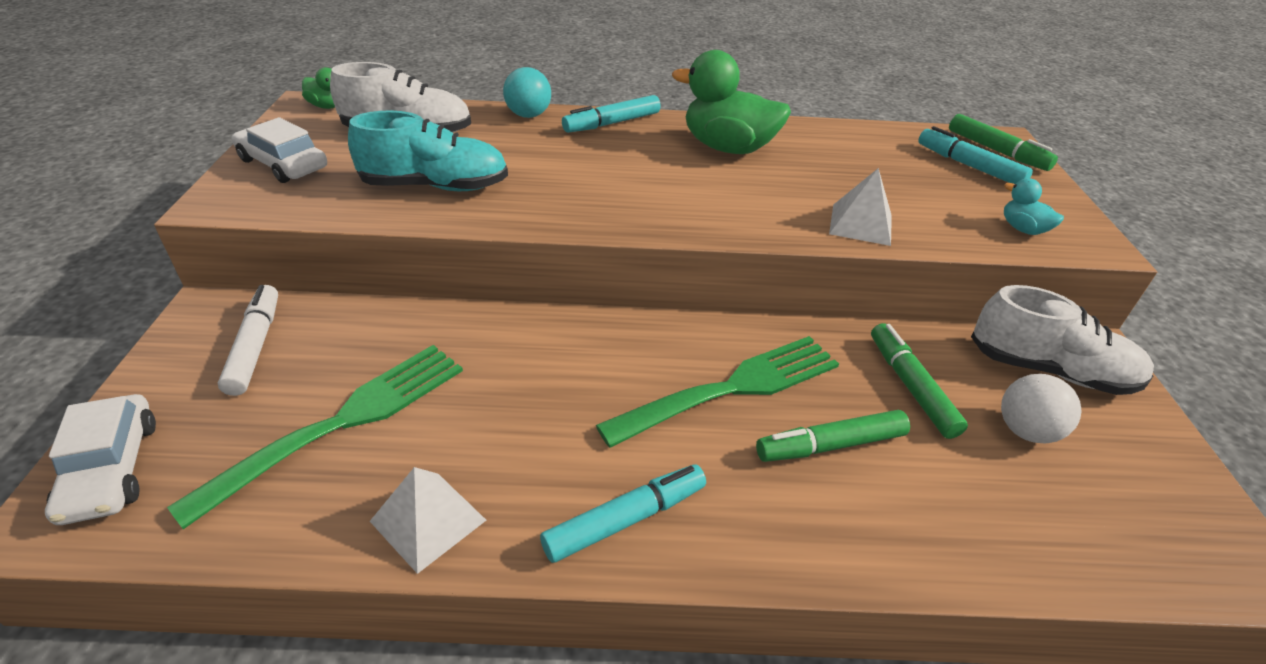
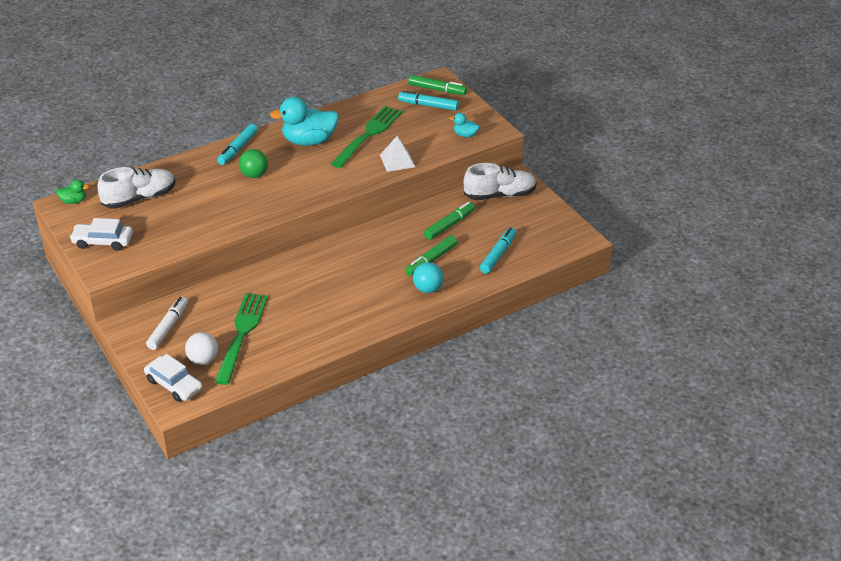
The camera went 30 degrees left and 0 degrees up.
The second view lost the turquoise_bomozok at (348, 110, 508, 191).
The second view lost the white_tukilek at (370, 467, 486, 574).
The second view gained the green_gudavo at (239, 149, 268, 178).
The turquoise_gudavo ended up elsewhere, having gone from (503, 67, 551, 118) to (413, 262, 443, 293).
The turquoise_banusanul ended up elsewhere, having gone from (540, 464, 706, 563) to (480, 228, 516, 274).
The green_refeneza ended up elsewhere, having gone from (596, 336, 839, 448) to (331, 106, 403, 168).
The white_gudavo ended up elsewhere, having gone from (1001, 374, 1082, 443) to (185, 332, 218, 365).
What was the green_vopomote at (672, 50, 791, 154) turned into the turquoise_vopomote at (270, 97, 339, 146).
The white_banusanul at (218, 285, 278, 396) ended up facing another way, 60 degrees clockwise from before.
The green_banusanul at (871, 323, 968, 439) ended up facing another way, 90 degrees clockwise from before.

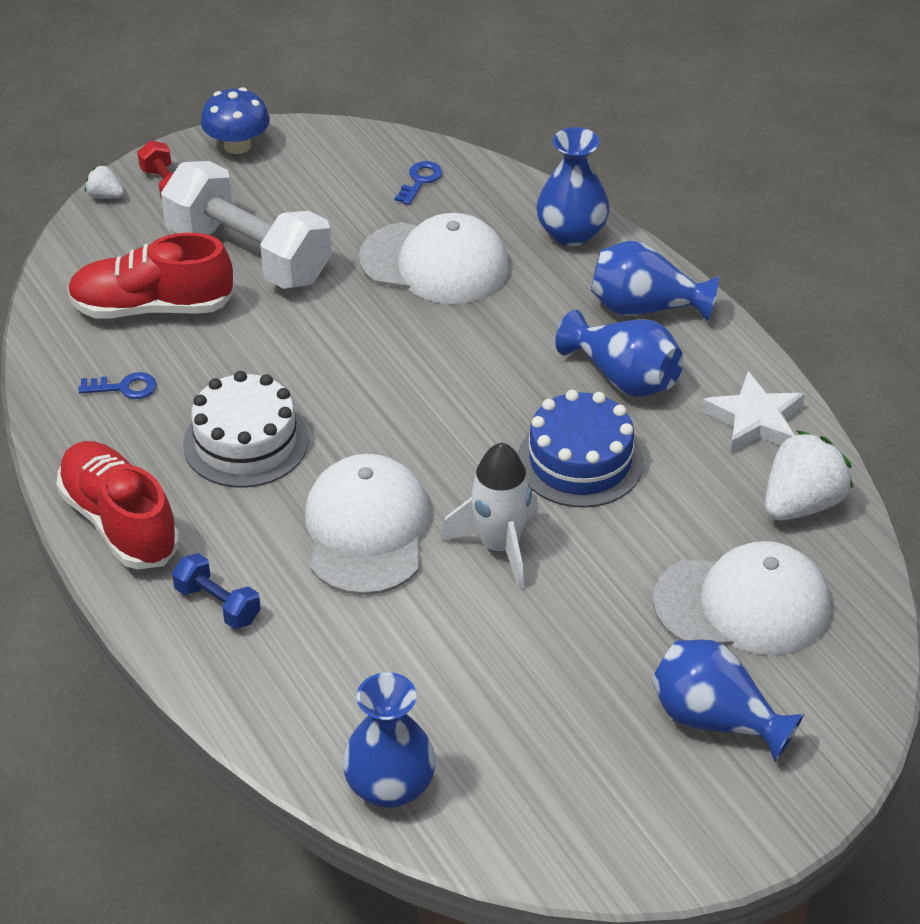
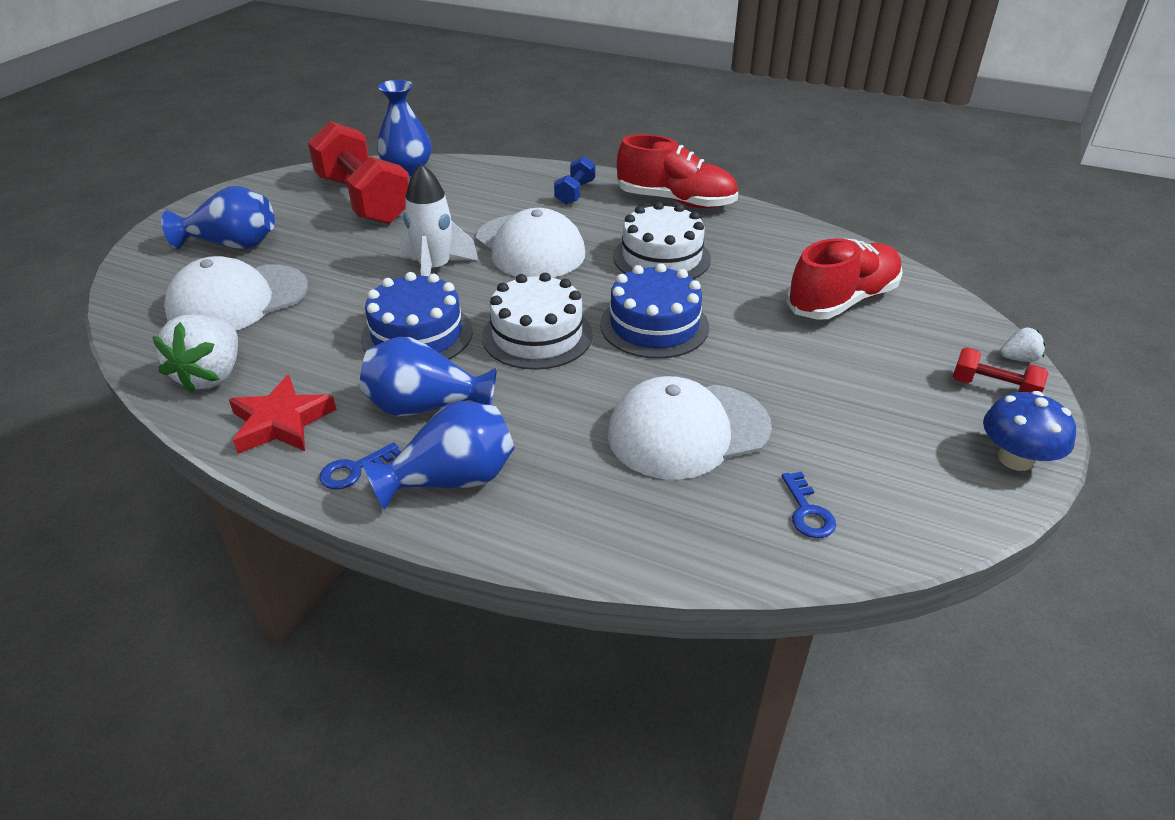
The camera went 145 degrees right and 5 degrees down.
The second view lost the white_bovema at (161, 161, 332, 289).
The second view lost the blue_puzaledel at (537, 127, 609, 247).
The second view gained the red_bovema at (308, 121, 409, 224).
The second view gained the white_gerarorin at (482, 273, 593, 370).
The second view gained the blue_gerarorin at (600, 263, 709, 359).
The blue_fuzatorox ended up elsewhere, having gone from (79, 372, 157, 399) to (320, 442, 401, 489).
What was the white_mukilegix at (702, 371, 805, 453) turned into the red_mukilegix at (229, 375, 336, 454).
The blue_bovema at (172, 553, 261, 629) ended up facing another way, 75 degrees counterclockwise from before.

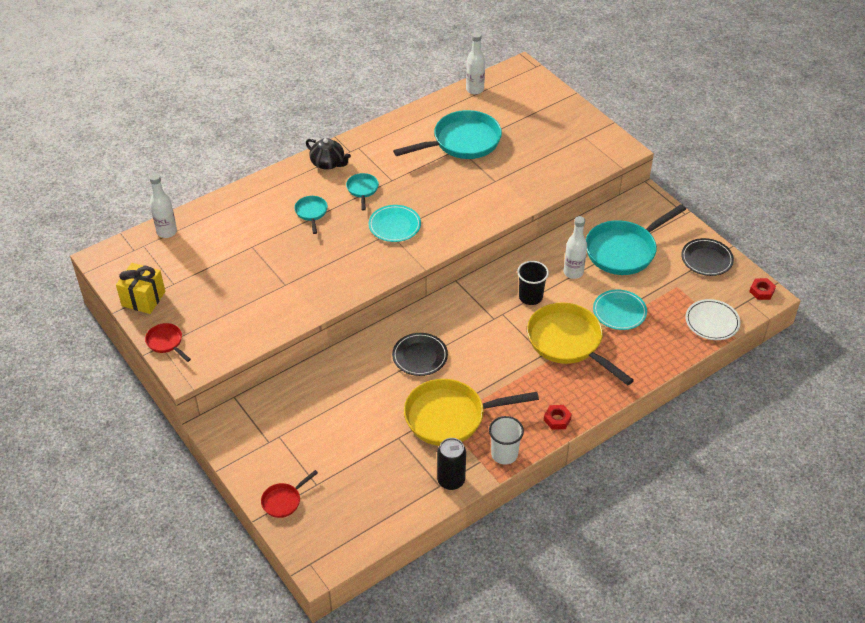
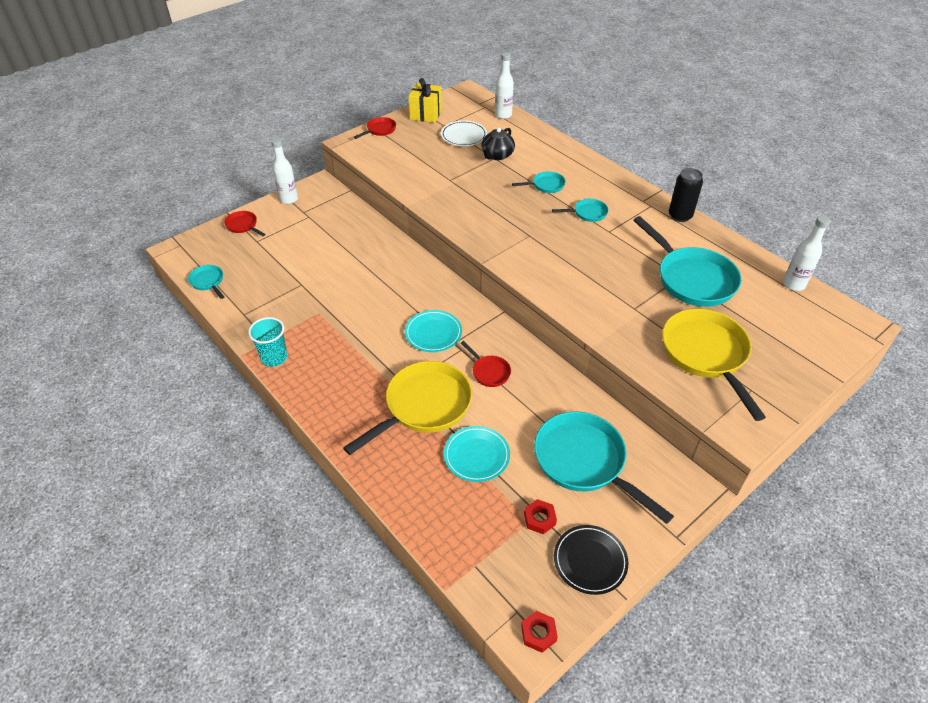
The camera went 85 degrees right and 0 degrees up.
The second view lost the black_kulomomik at (392, 333, 448, 376).
The second view gained the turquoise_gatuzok at (188, 265, 224, 299).
The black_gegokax ended up elsewhere, having gone from (306, 138, 351, 170) to (481, 128, 515, 160).
The turquoise_kulomomik ended up elsewhere, having gone from (368, 205, 421, 242) to (405, 310, 462, 352).
The yellow_gatuzok ended up elsewhere, having gone from (404, 379, 539, 446) to (662, 309, 766, 421).
The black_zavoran ended up elsewhere, having gone from (437, 438, 466, 490) to (669, 168, 703, 222).
The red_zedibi ended up elsewhere, having gone from (544, 405, 572, 430) to (524, 499, 557, 534).
The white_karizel ended up elsewhere, having gone from (564, 216, 587, 279) to (271, 138, 298, 204).
The white_kulomomik ended up elsewhere, having gone from (686, 299, 740, 340) to (441, 120, 487, 146).
Where the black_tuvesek stood at (517, 261, 549, 305), the red_gatuzok came to stand at (461, 341, 511, 387).
What was the white_tuvesek at (489, 416, 524, 464) turned into the turquoise_tuvesek at (248, 317, 288, 367).

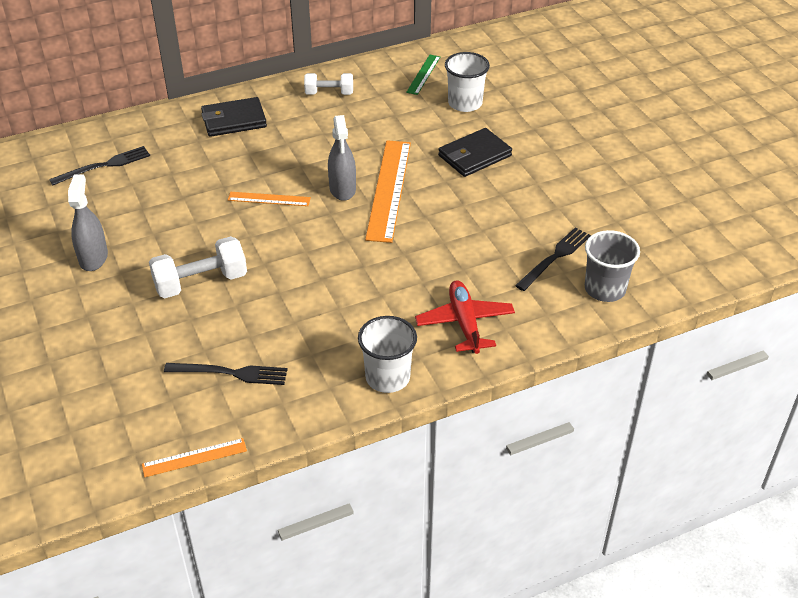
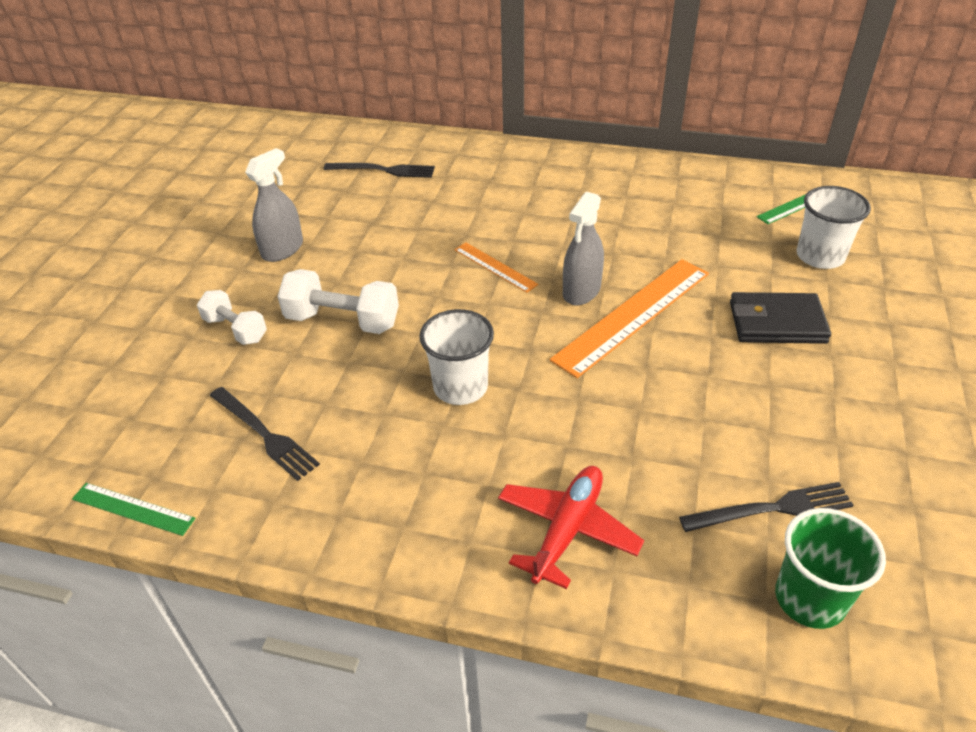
The camera went 40 degrees right and 0 degrees up.
The second view lost the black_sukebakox at (201, 97, 267, 137).
The white_bovema ended up elsewhere, having gone from (304, 73, 353, 95) to (197, 290, 267, 345).
The white_tuvesek ended up elsewhere, having gone from (358, 316, 417, 393) to (419, 309, 494, 405).
What was the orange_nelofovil at (142, 438, 247, 477) turned into the green_nelofovil at (72, 483, 196, 536).
What was the grey_tuvesek at (585, 230, 640, 302) turned into the green_tuvesek at (775, 508, 886, 629).

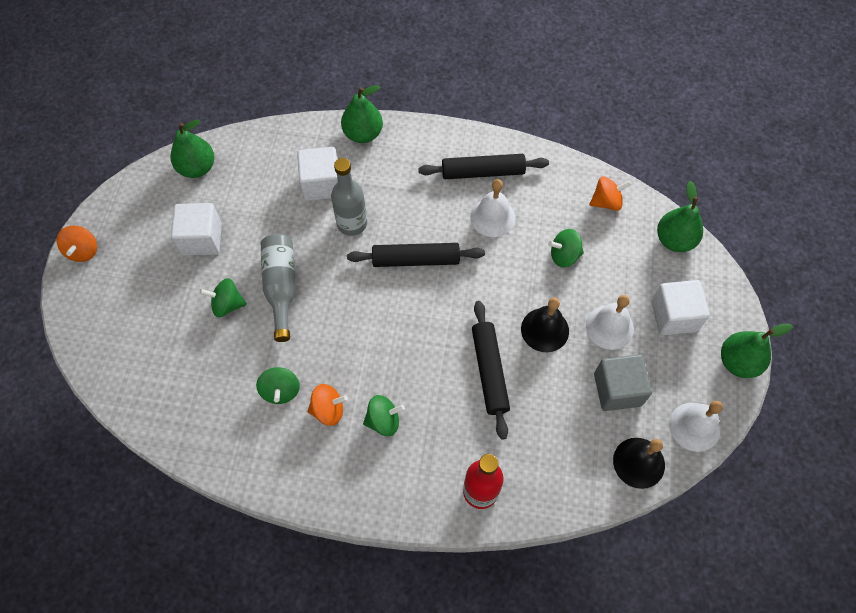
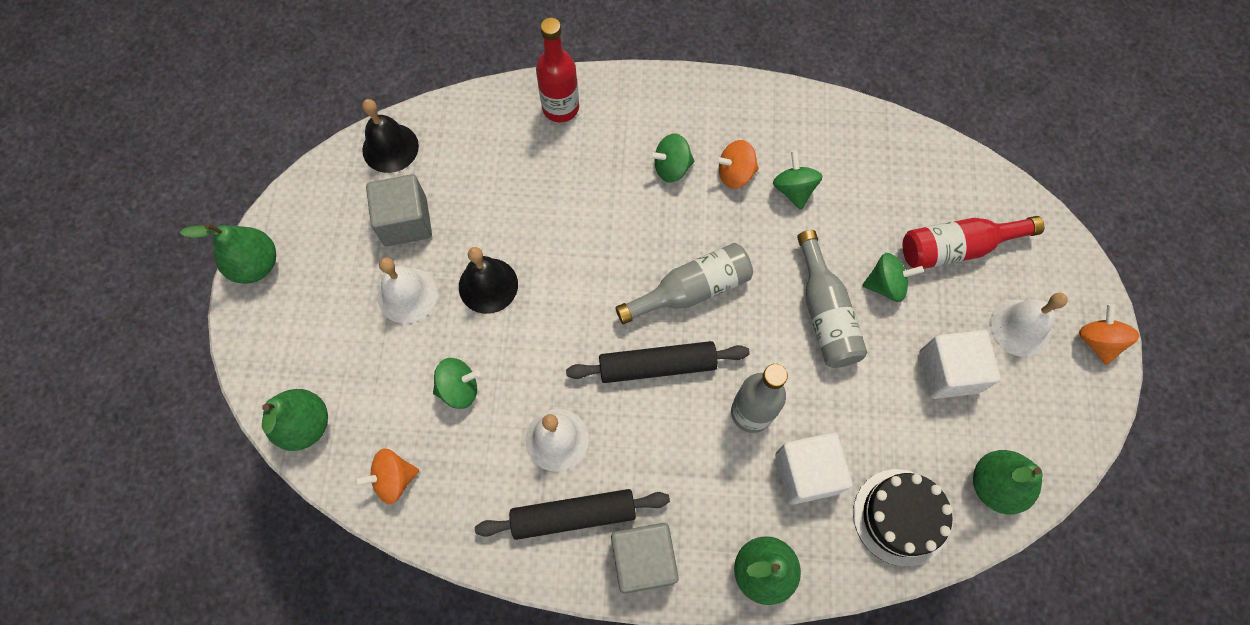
The camera went 175 degrees right and 5 degrees up.
The second view lost the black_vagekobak at (472, 301, 510, 440).
The second view lost the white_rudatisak at (651, 280, 710, 335).
The second view gained the grey_rudatisak at (611, 523, 679, 594).
The second view gained the grey_karizel at (615, 243, 753, 325).
The second view gained the black_gerarorin at (853, 469, 953, 567).
The second view gained the red_karizel at (903, 216, 1044, 269).
The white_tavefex ended up elsewhere, having gone from (669, 401, 723, 452) to (989, 293, 1068, 357).

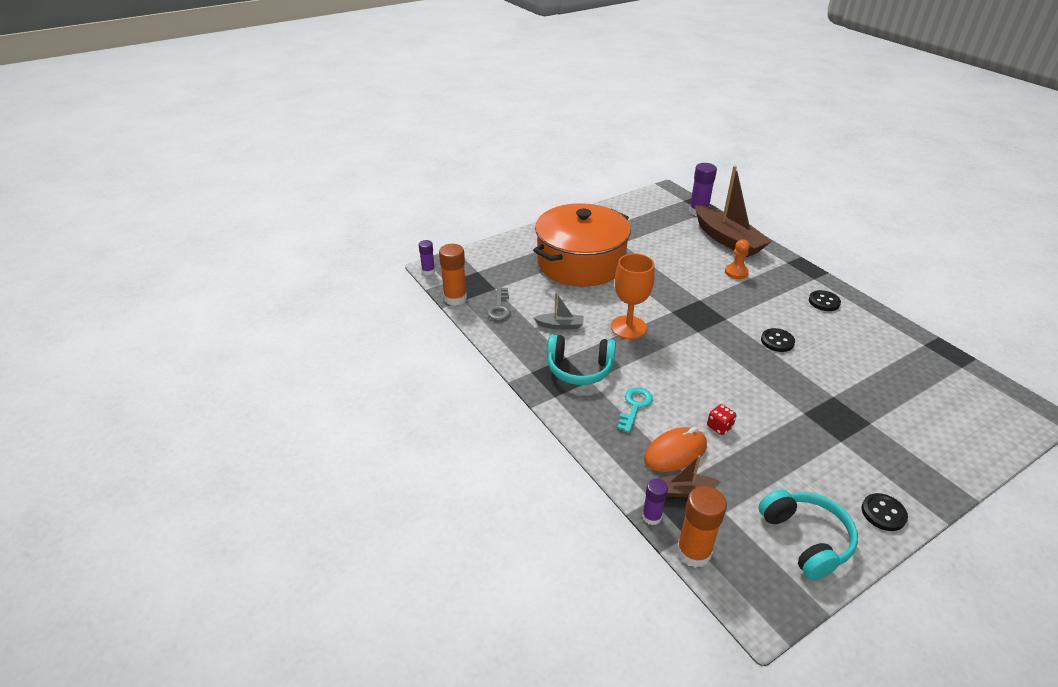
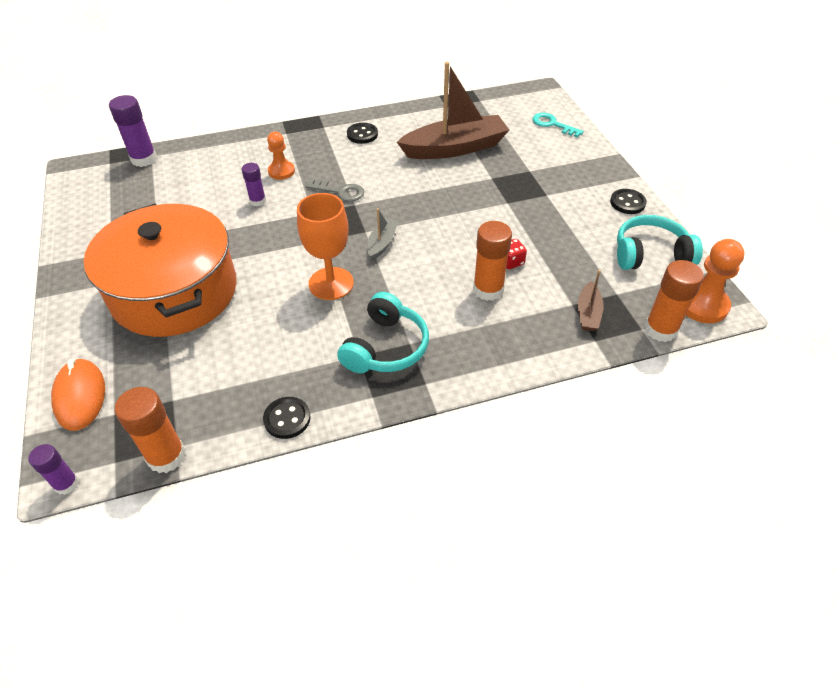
The camera went 75 degrees left and 10 degrees up.
The second view gained the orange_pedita at (473, 221, 512, 301).
The second view gained the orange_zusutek at (686, 239, 745, 323).
The grey_fuzatorox ended up elsewhere, having gone from (487, 287, 511, 321) to (305, 179, 364, 201).
The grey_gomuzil ended up elsewhere, having gone from (534, 292, 583, 330) to (367, 208, 398, 260).
The turquoise_fuzatorox ended up elsewhere, having gone from (617, 387, 653, 433) to (533, 113, 584, 137).
The purple_pedita ended up elsewhere, having gone from (642, 479, 668, 525) to (242, 163, 266, 206).
The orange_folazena ended up elsewhere, having gone from (644, 427, 707, 472) to (51, 358, 105, 431).
The brown_gomuzil ended up elsewhere, having gone from (695, 165, 772, 257) to (397, 62, 509, 159).
The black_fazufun ended up elsewhere, having gone from (761, 328, 795, 352) to (263, 397, 311, 439).

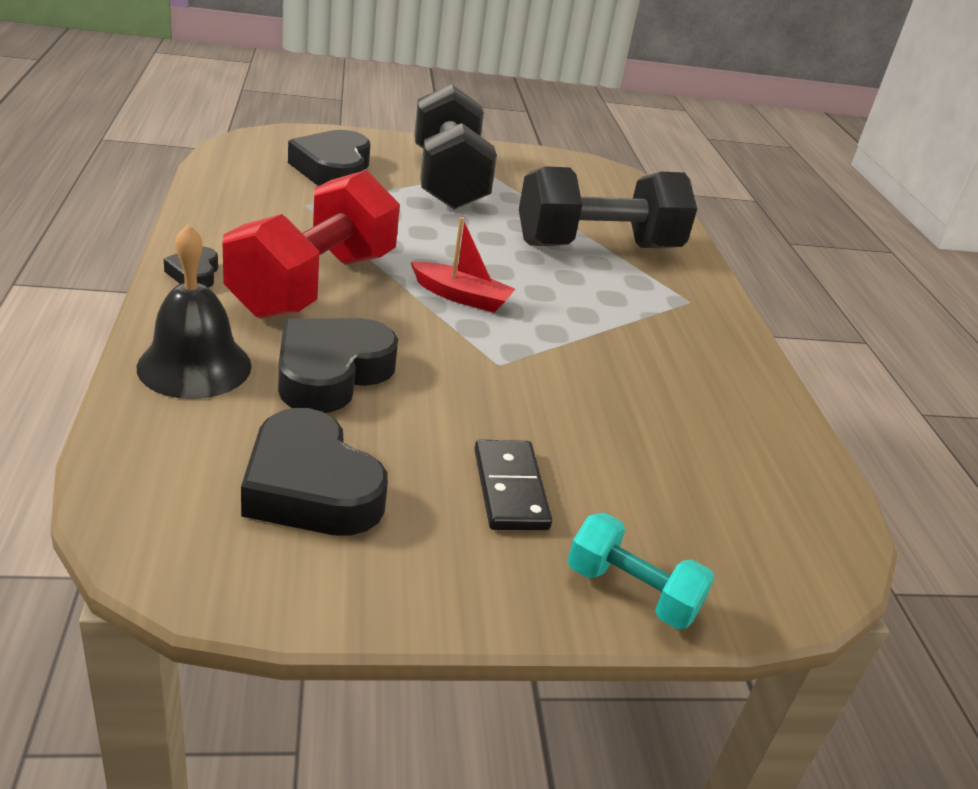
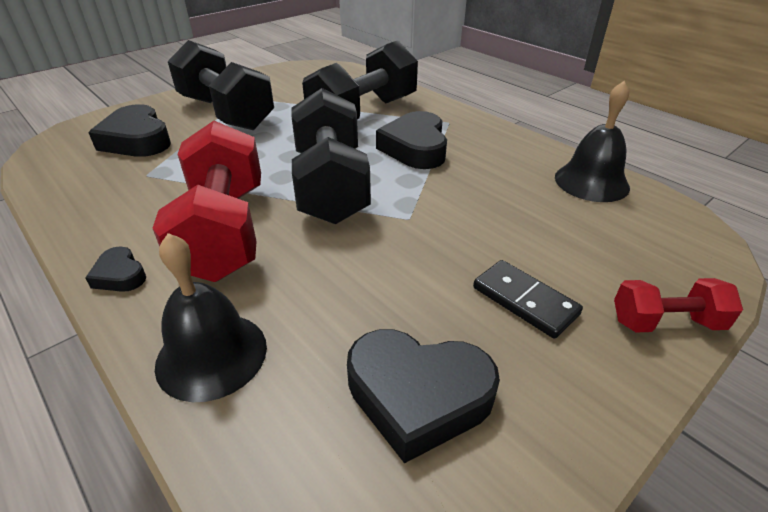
The camera went 30 degrees left and 5 degrees up.
The second view gained the black_tavefex at (555, 81, 630, 202).
The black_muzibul ended up elsewhere, having gone from (278, 318, 398, 413) to (376, 111, 447, 169).
Where the red_gomuzil stood at (411, 217, 515, 313), the black_bovema came to stand at (292, 88, 371, 225).
What was the turquoise_bovema at (568, 513, 715, 629) turned into the red_bovema at (614, 278, 743, 332).

